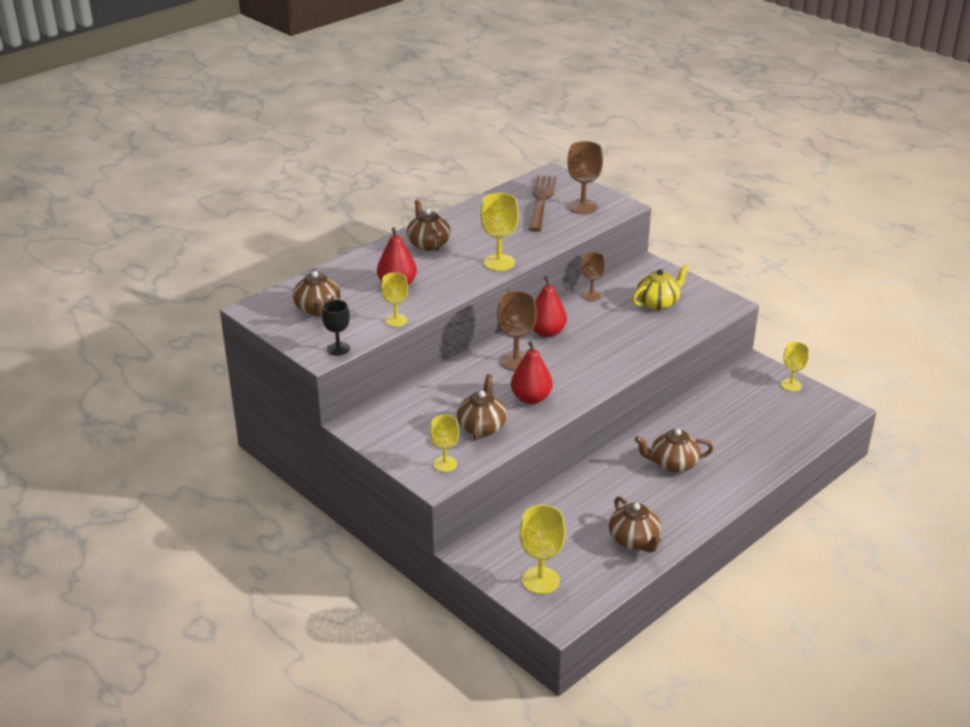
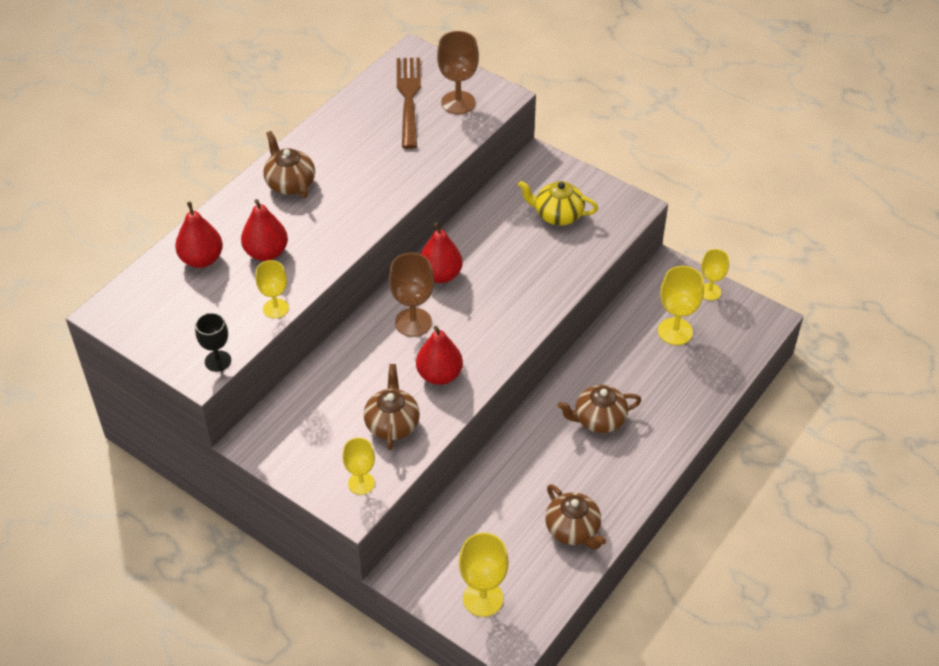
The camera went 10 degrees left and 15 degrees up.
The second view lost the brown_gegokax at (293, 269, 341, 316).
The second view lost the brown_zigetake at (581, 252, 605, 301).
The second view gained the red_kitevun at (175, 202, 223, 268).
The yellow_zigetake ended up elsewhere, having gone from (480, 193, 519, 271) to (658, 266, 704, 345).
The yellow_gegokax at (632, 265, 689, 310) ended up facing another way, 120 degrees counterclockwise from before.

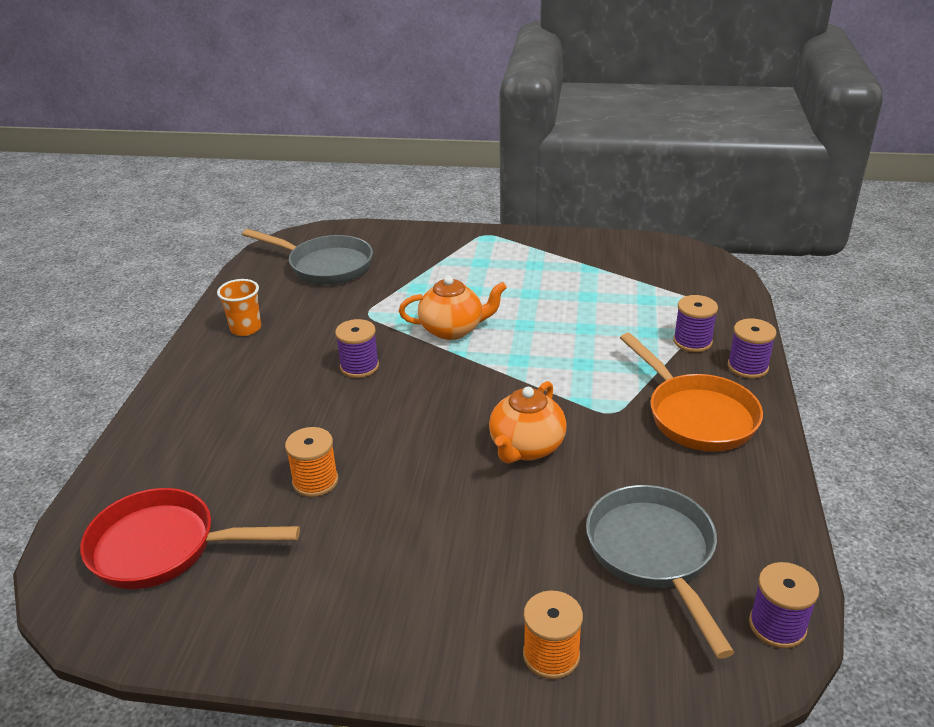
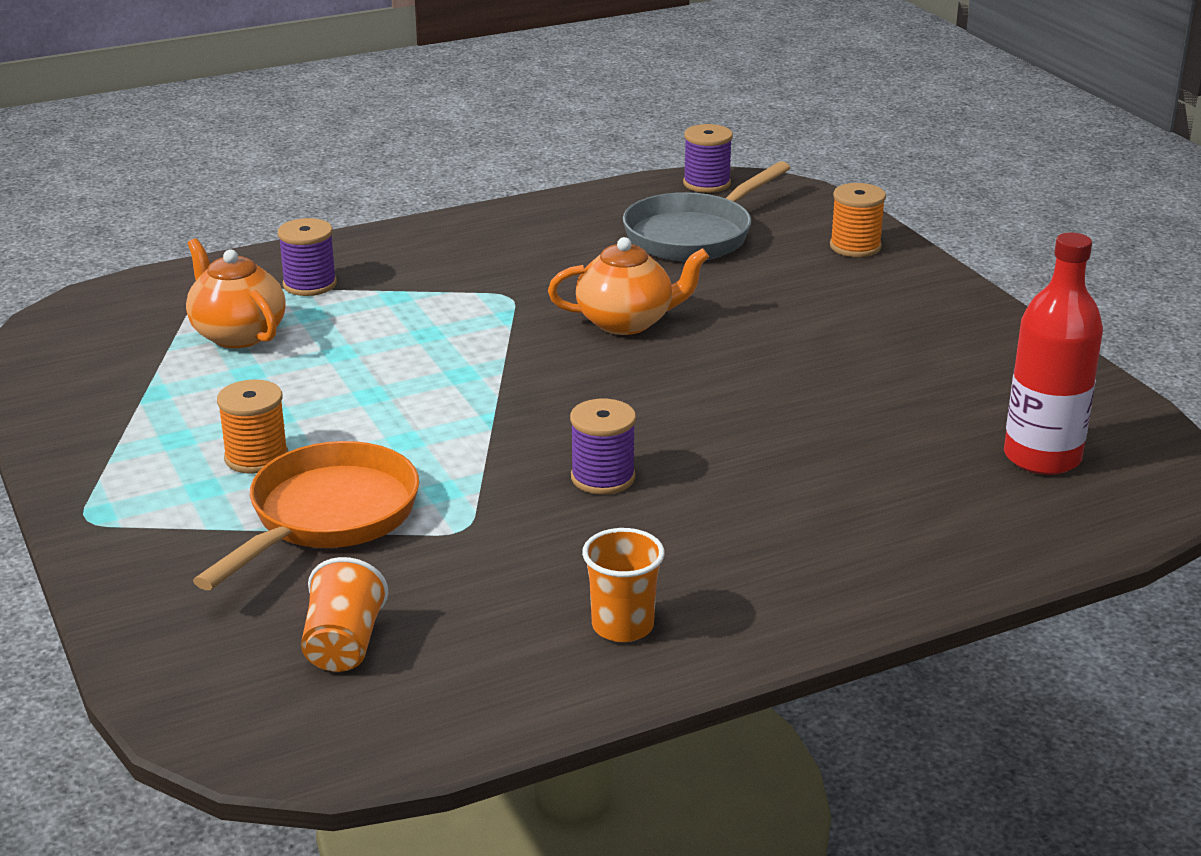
The camera went 125 degrees left and 5 degrees down.
The second view lost the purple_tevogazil at (728, 319, 776, 379).
The orange_tevogazil ended up elsewhere, having gone from (285, 427, 338, 497) to (217, 379, 288, 474).
The orange_gegokax ended up elsewhere, having gone from (399, 276, 507, 340) to (186, 238, 286, 348).
The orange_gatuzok ended up elsewhere, having gone from (620, 333, 763, 451) to (193, 441, 419, 590).
Where the red_gatuzok stood at (80, 488, 300, 589), the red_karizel came to stand at (1004, 232, 1103, 475).
Where the grey_gatuzok stood at (242, 229, 373, 285), the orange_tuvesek came to stand at (301, 557, 388, 672).

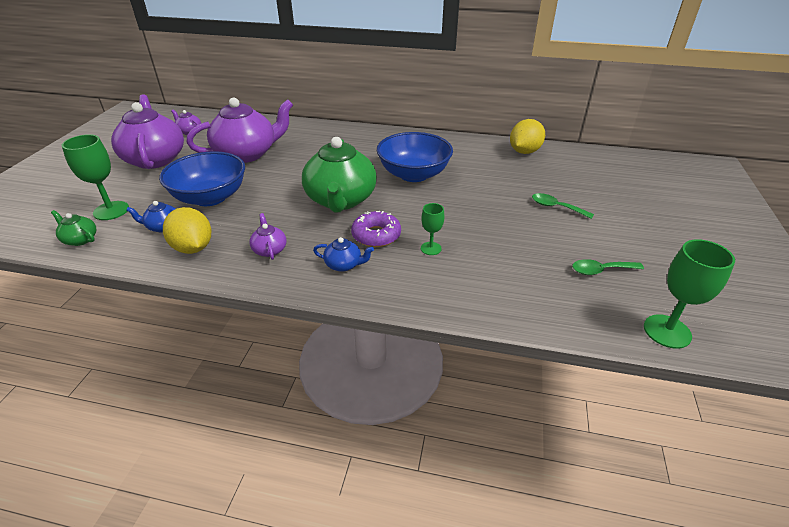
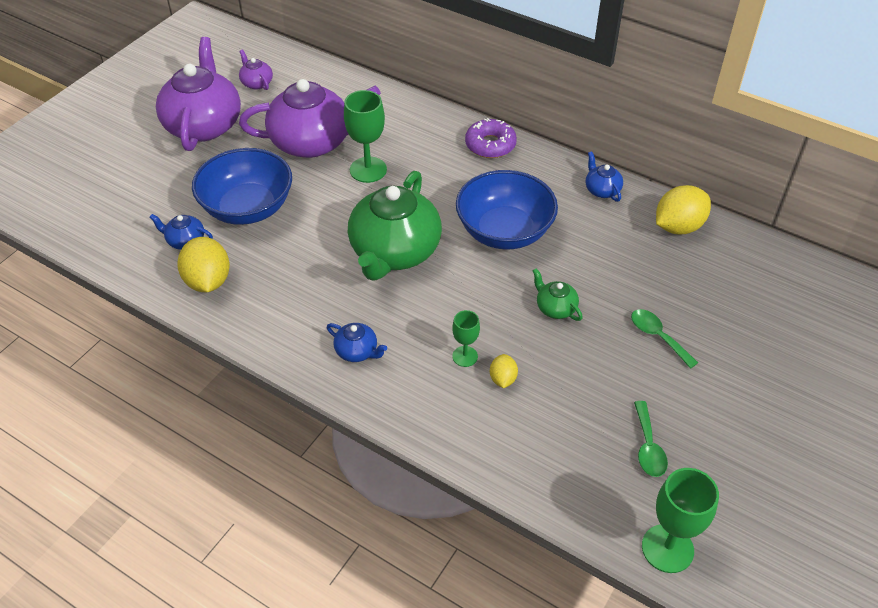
The camera went 20 degrees right and 10 degrees up.
The second view lost the purple_gegokax at (249, 213, 287, 260).
The second view gained the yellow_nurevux at (490, 354, 518, 388).
The second view gained the blue_gegokax at (586, 151, 623, 202).
The green_gegokax ended up elsewhere, having gone from (51, 210, 96, 246) to (533, 268, 583, 321).
The green_zigetake ended up elsewhere, having gone from (62, 134, 129, 220) to (344, 90, 387, 183).
The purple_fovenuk ended up elsewhere, having gone from (351, 211, 401, 247) to (465, 118, 517, 158).
The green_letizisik at (572, 259, 644, 275) ended up facing another way, 105 degrees counterclockwise from before.

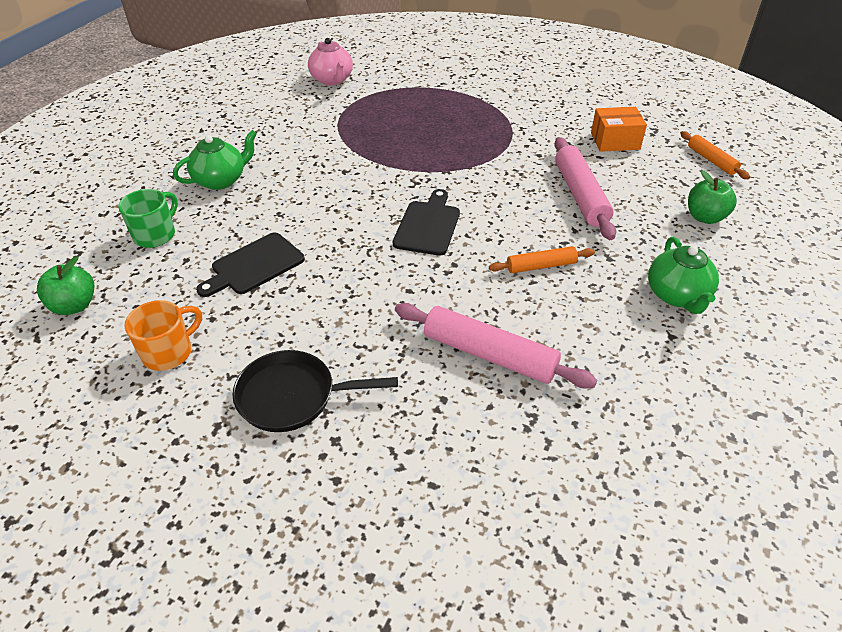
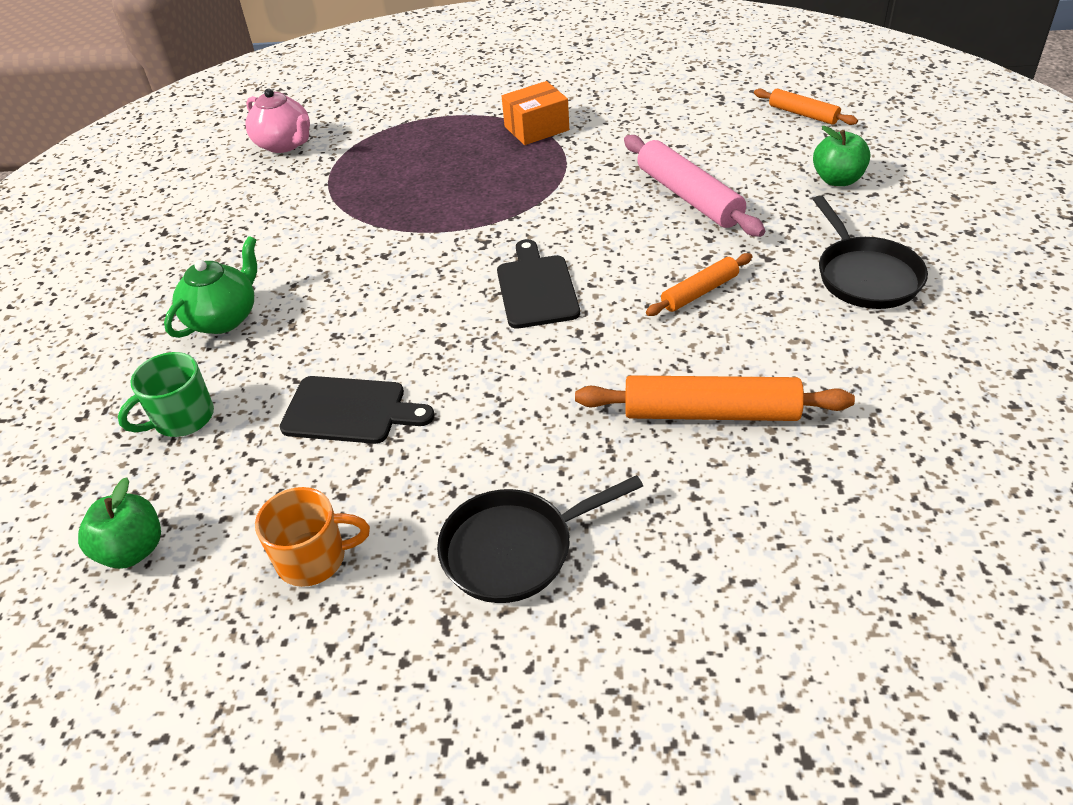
The camera went 20 degrees left and 0 degrees up.
The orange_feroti ended up elsewhere, having gone from (591, 107, 647, 152) to (502, 81, 569, 145).
Where the green_gegokax stood at (648, 237, 719, 314), the black_gatuzok came to stand at (813, 195, 928, 309).
What was the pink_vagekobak at (395, 303, 597, 388) turned into the orange_vagekobak at (575, 375, 855, 421).
The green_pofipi at (118, 189, 178, 248) ended up facing another way, 135 degrees counterclockwise from before.
The orange_pofipi at (124, 300, 202, 371) ended up facing another way, 60 degrees clockwise from before.
The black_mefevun at (196, 232, 305, 297) ended up facing another way, 105 degrees counterclockwise from before.

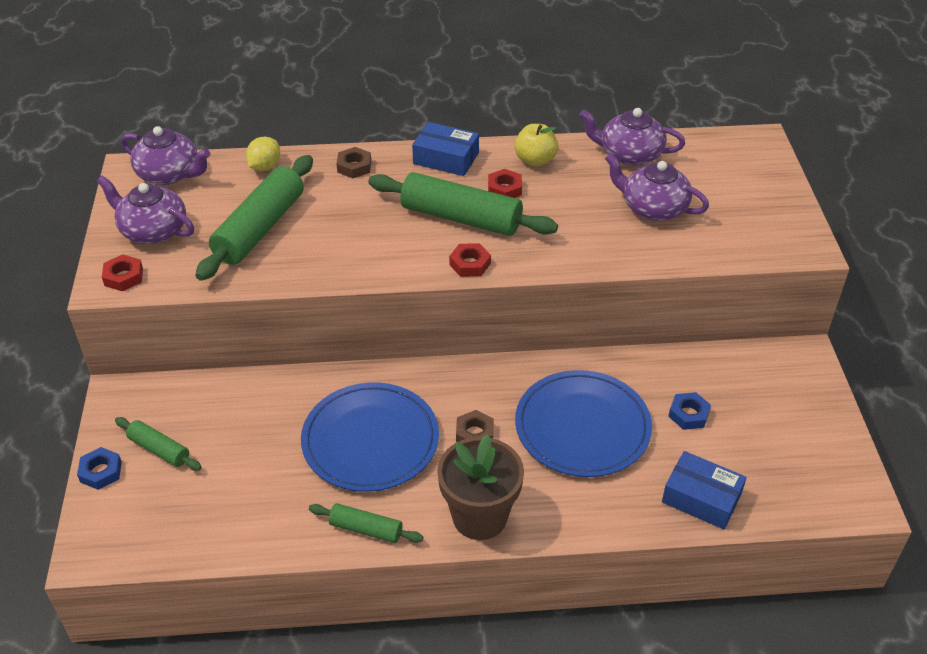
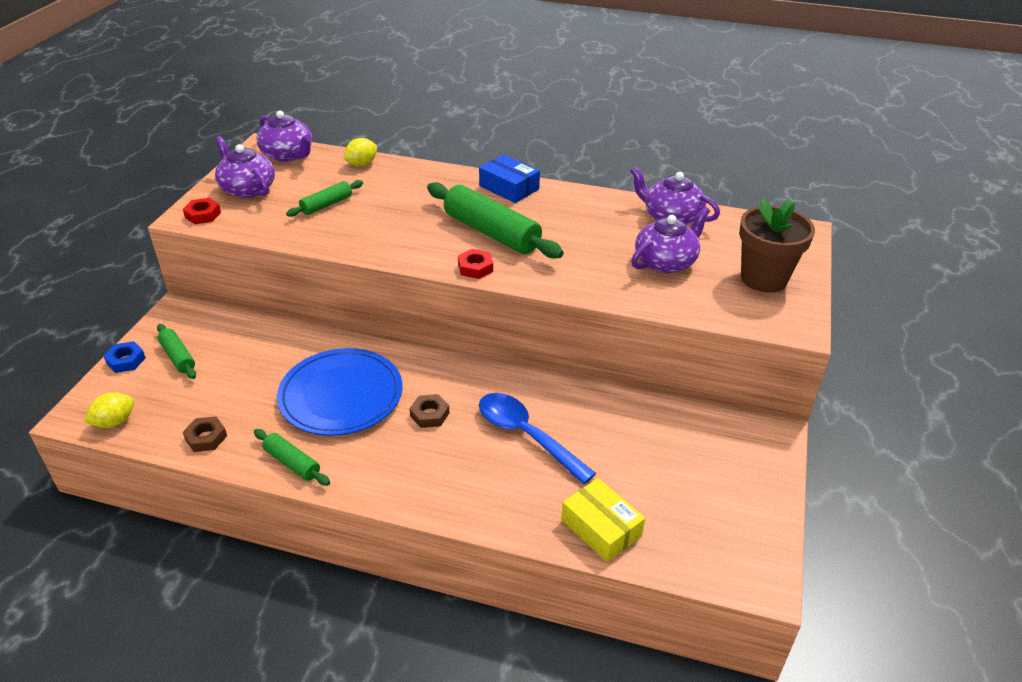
The camera went 20 degrees right and 5 degrees down.
The second view lost the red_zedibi at (488, 169, 522, 198).
The second view lost the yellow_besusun at (514, 124, 558, 167).
The second view lost the blue_zedibi at (668, 392, 711, 430).
The second view gained the yellow_nurevux at (84, 392, 134, 428).
The brown_zedibi ended up elsewhere, having gone from (336, 147, 371, 178) to (183, 416, 227, 452).
The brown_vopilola ended up elsewhere, having gone from (437, 434, 524, 540) to (739, 198, 815, 293).
Where the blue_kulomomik stood at (515, 370, 652, 477), the blue_letizisik came to stand at (479, 393, 596, 484).
What was the blue_feroti at (662, 451, 747, 529) turned into the yellow_feroti at (561, 478, 645, 562).
The purple_gegokax at (605, 153, 709, 221) ended up facing another way, 90 degrees clockwise from before.
The size of the green_vagekobak at (195, 155, 313, 281) changed by a factor of 0.52.

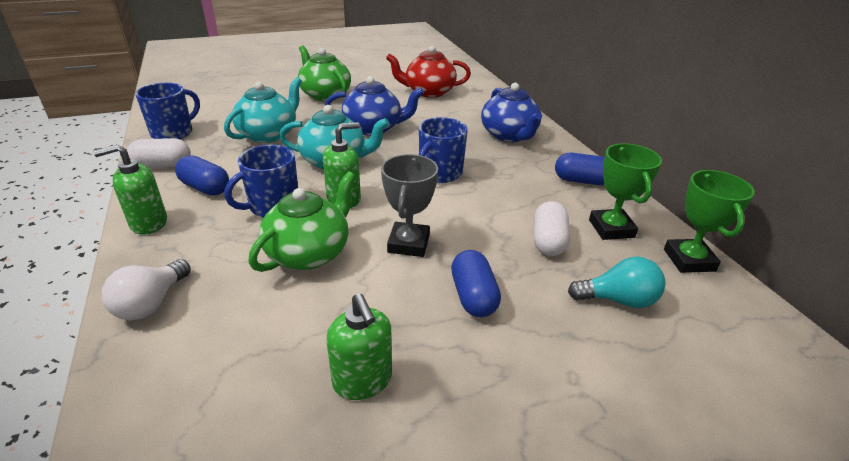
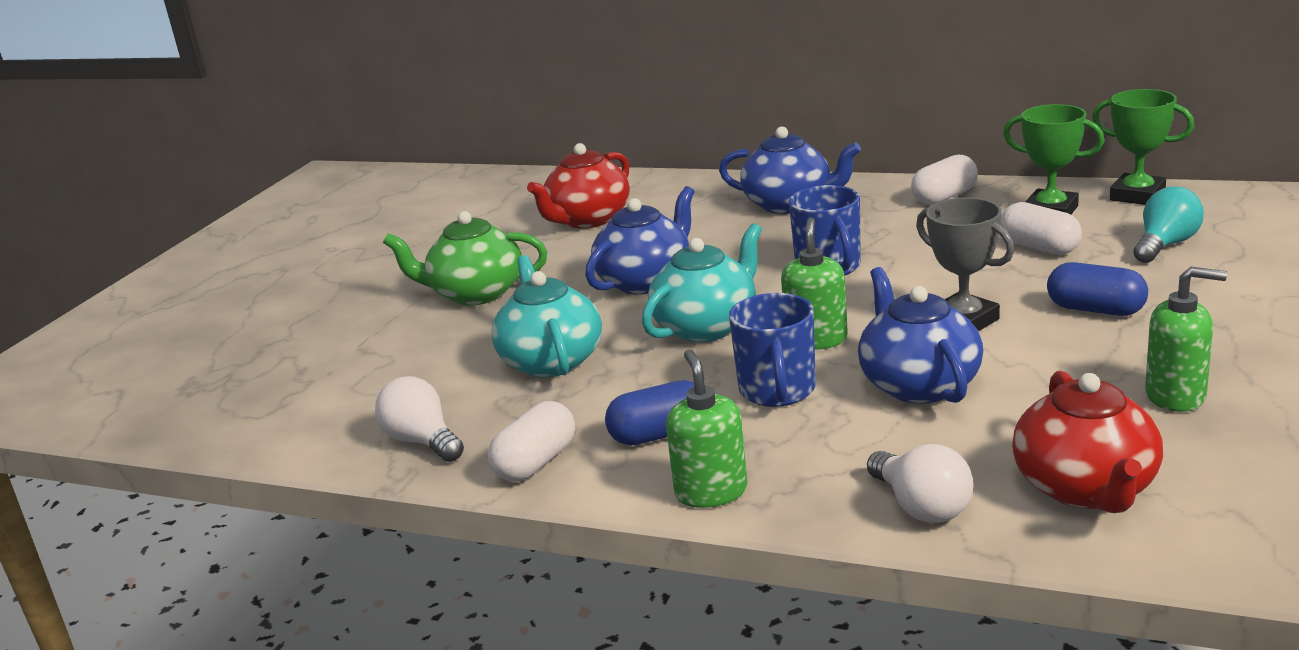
The camera went 45 degrees left and 10 degrees down.
The second view gained the red_gegokax at (1012, 371, 1163, 513).
Where the blue_pofipi stood at (135, 83, 200, 139), the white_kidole came to stand at (375, 376, 464, 462).
What was the green_gegokax at (248, 171, 356, 272) turned into the blue_gegokax at (858, 267, 983, 404).
What was the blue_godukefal at (555, 153, 605, 185) turned into the white_godukefal at (911, 155, 978, 205).
The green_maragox at (93, 144, 167, 235) ended up facing another way, 150 degrees clockwise from before.

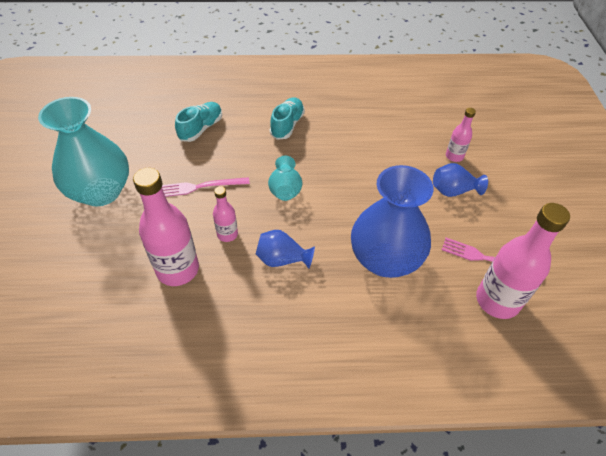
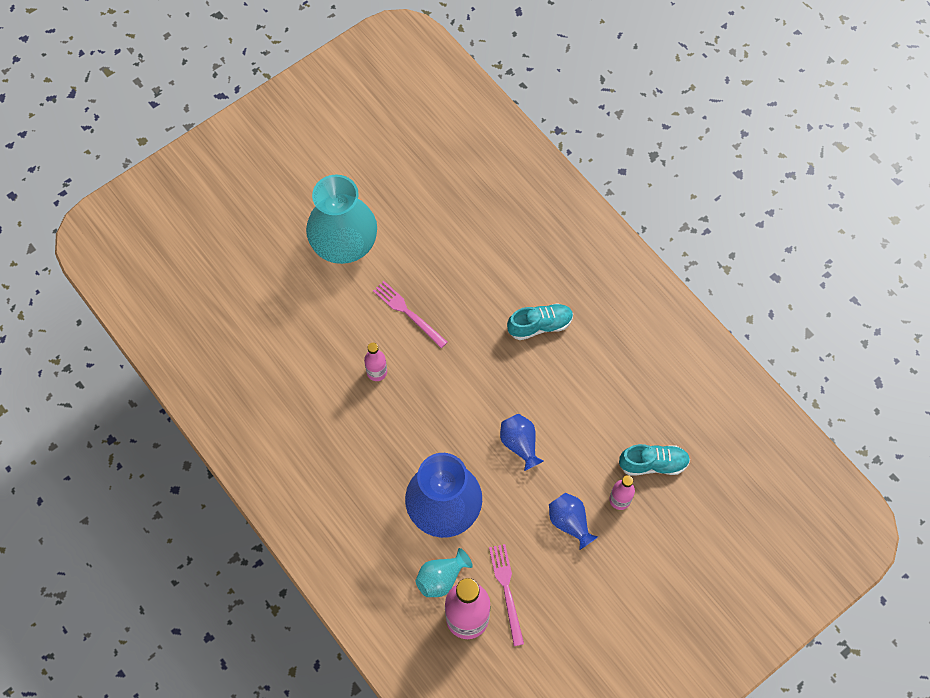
The camera went 55 degrees right and 15 degrees up.
The second view lost the pink_karizel at (133, 168, 199, 286).
The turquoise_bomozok ended up elsewhere, having gone from (175, 102, 222, 142) to (619, 444, 690, 476).
The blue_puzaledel ended up elsewhere, having gone from (256, 230, 315, 269) to (500, 414, 544, 471).
The turquoise_puzaledel ended up elsewhere, having gone from (268, 156, 302, 201) to (415, 548, 473, 597).

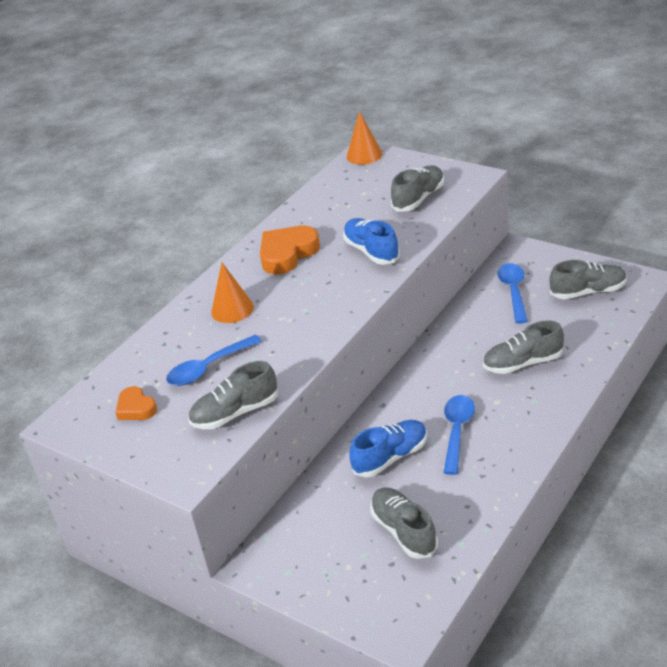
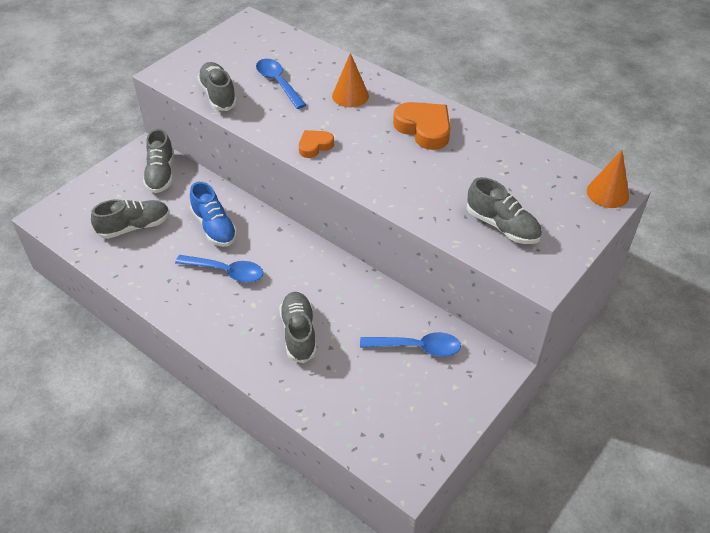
The camera went 90 degrees right and 10 degrees up.
The second view lost the blue_bomozok at (343, 218, 400, 265).
The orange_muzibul ended up elsewhere, having gone from (115, 386, 157, 420) to (299, 130, 334, 158).
The grey_bomozok ended up elsewhere, having gone from (549, 260, 627, 299) to (143, 129, 174, 193).

